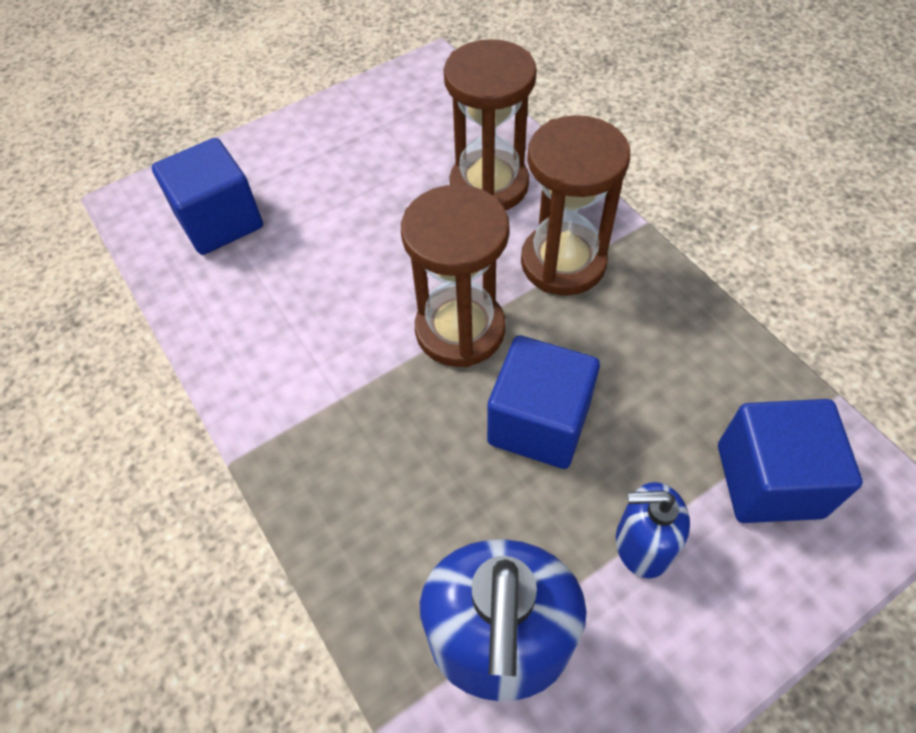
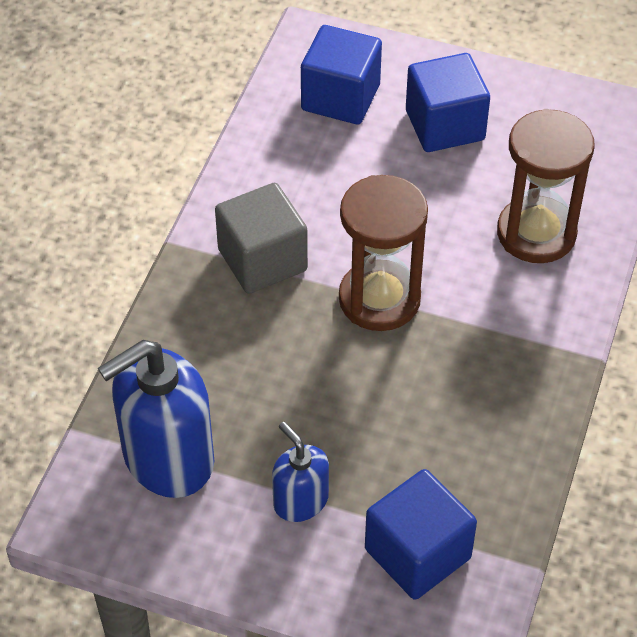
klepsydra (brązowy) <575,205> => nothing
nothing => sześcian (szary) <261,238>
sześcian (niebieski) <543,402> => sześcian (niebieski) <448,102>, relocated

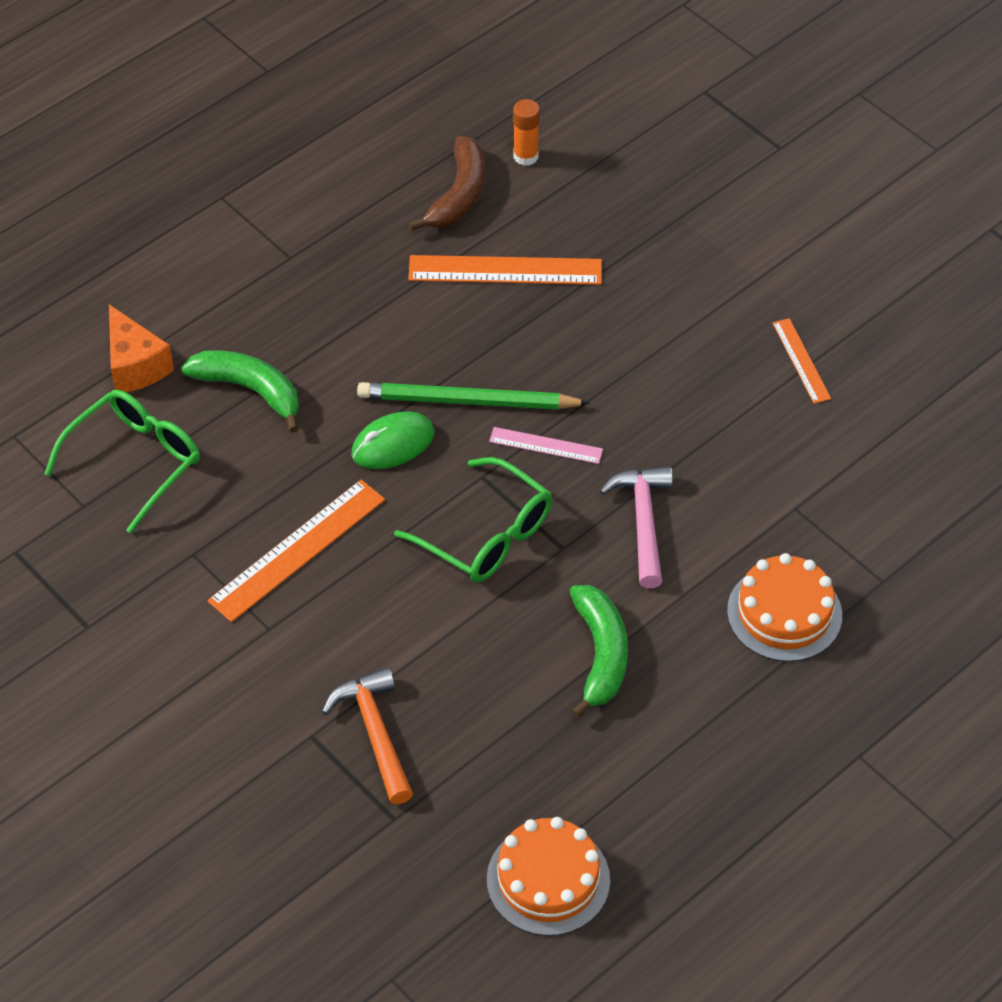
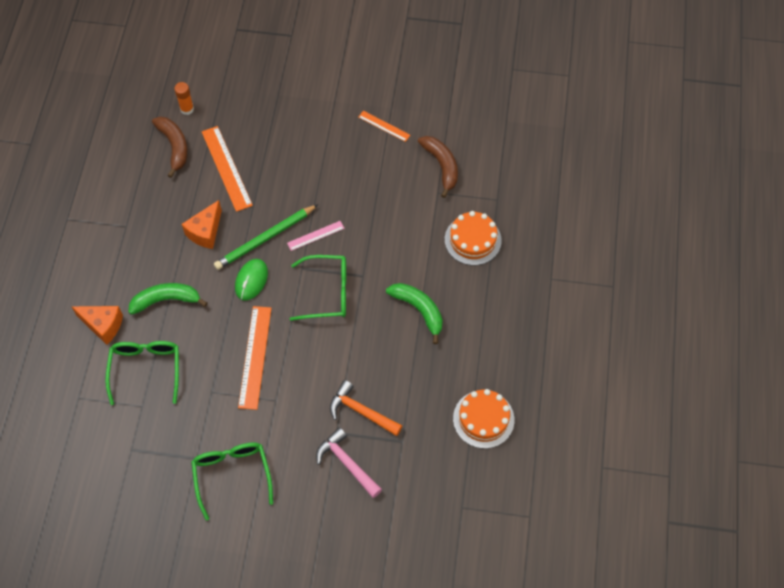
nothing => ser (pomarańczowy) <202,224>
nothing => okulary (zielony) <232,482>
nothing => banan (brązowy) <438,167>
młotek (różowy) <636,527> => młotek (różowy) <349,462>, relocated
linijka (pomarańczowy) <505,270> => linijka (pomarańczowy) <227,169>, 75 degrees counterclockwise

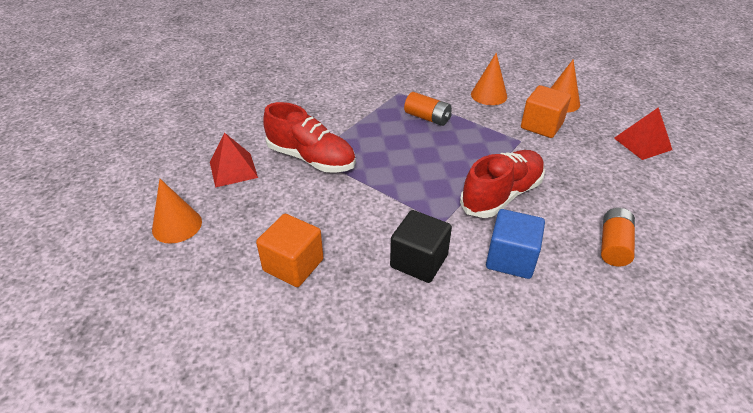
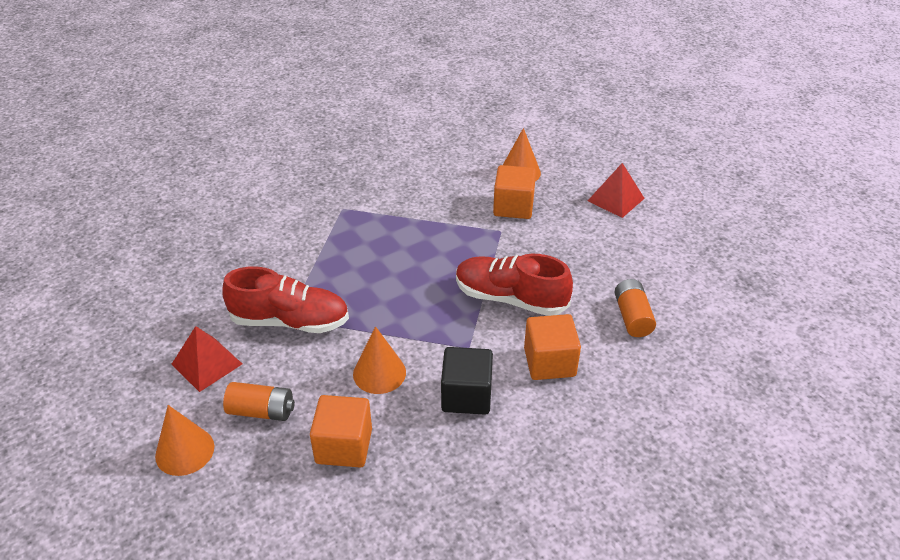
bateria (pomarańczowy) <428,109> => bateria (pomarańczowy) <259,401>, relocated
stożek (pomarańczowy) <489,79> => stożek (pomarańczowy) <379,360>, relocated
sześcian (niebieski) <515,244> => sześcian (pomarańczowy) <552,347>
but (czerwony) <502,184> => but (czerwony) <514,285>, 90 degrees counterclockwise

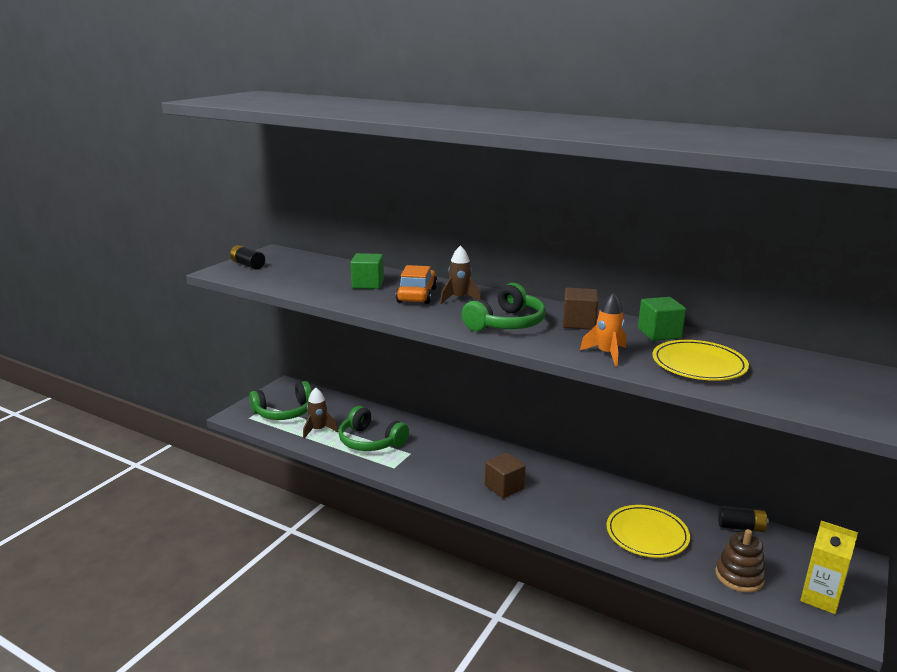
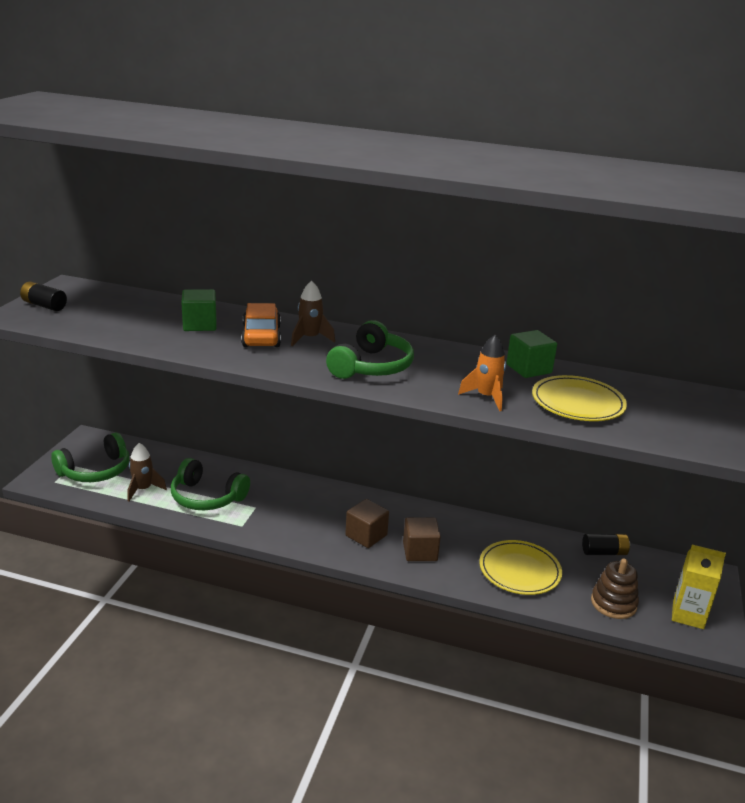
sześcian (brązowy) <580,309> => sześcian (brązowy) <422,539>, relocated

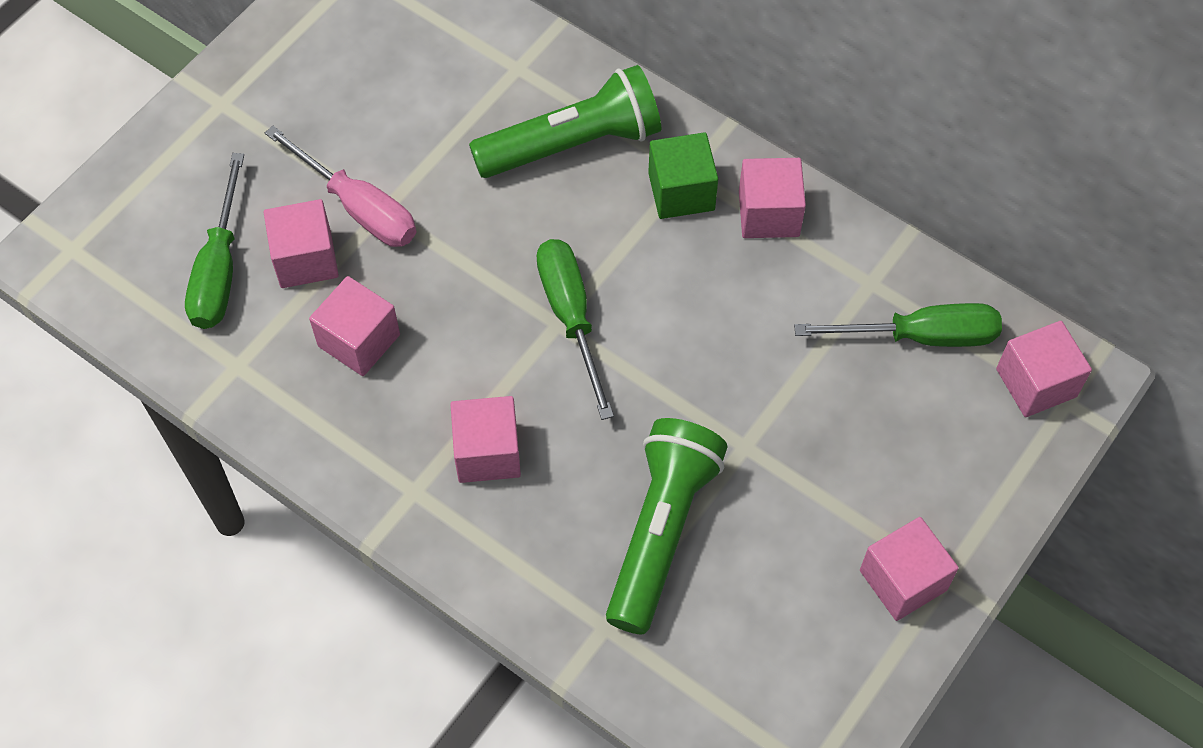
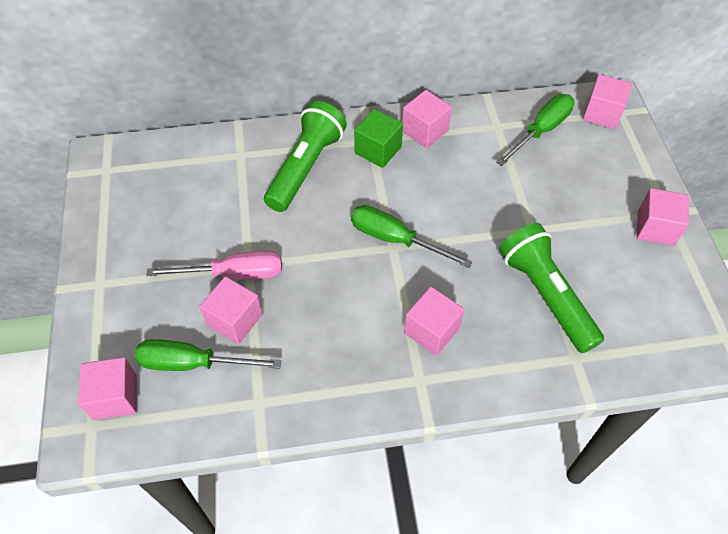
sześcian (różowy) <354,326> => sześcian (różowy) <107,388>, relocated
śrubokręt (zielony) <214,241> => śrubokręt (zielony) <208,355>, 135 degrees clockwise

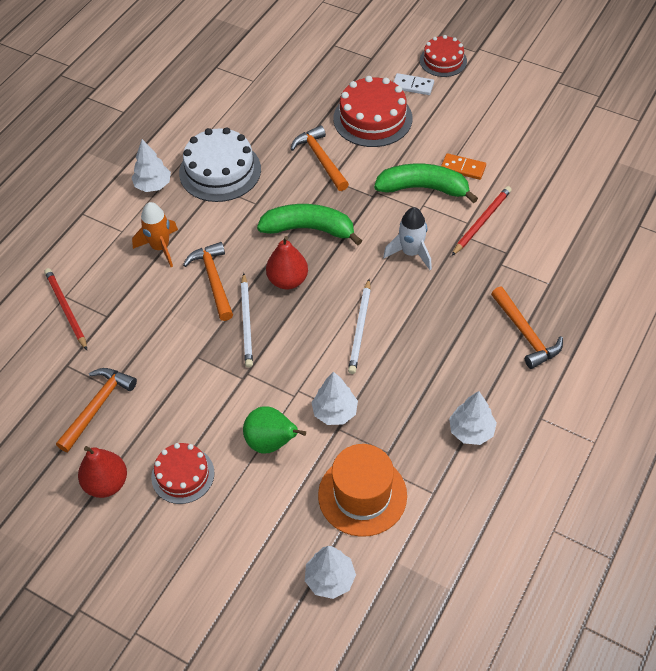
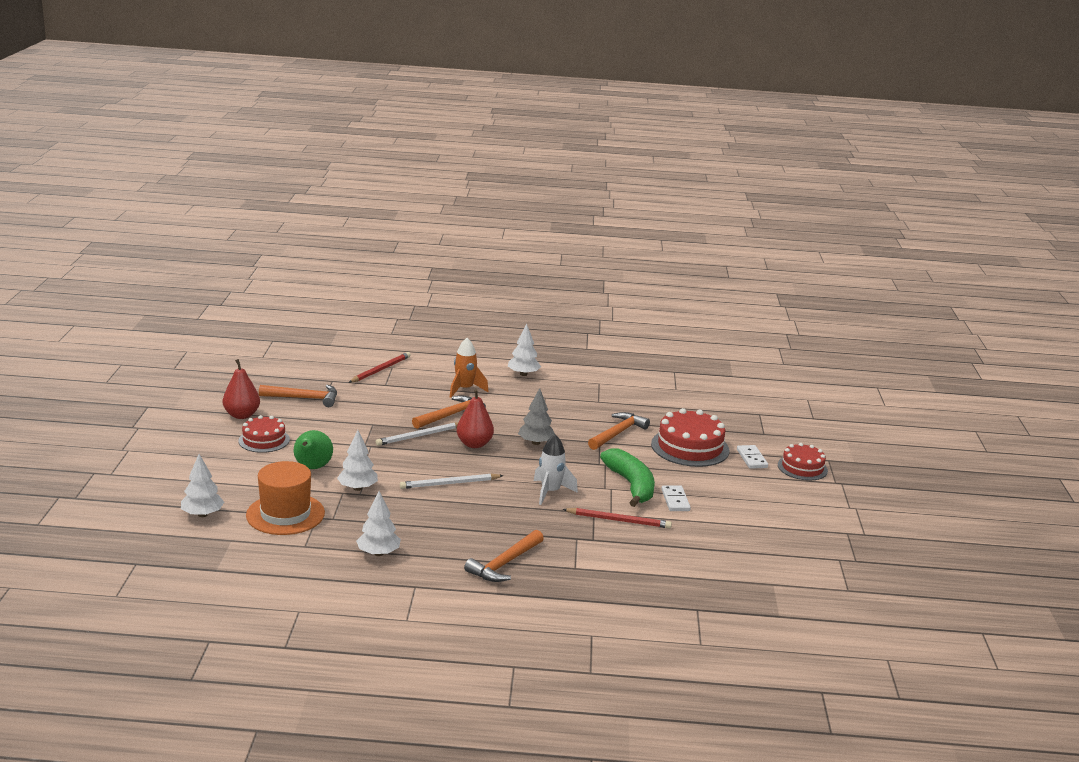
tort (biały) <220,164> => nothing
banan (zielony) <309,224> => drzewko (szary) <536,416>
kostka domina (pomarańczowy) <463,166> => kostka domina (biały) <676,498>

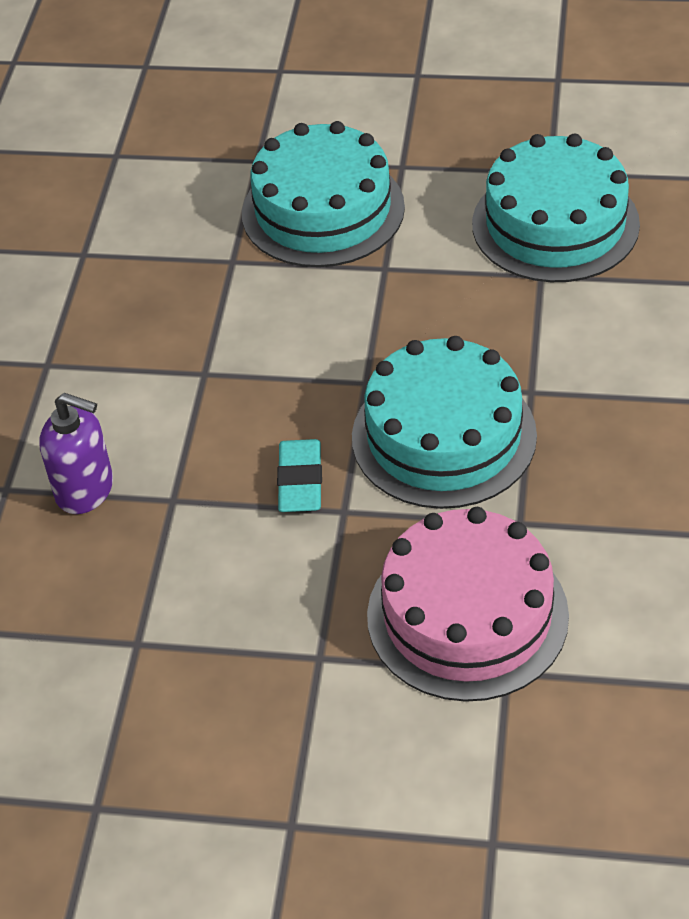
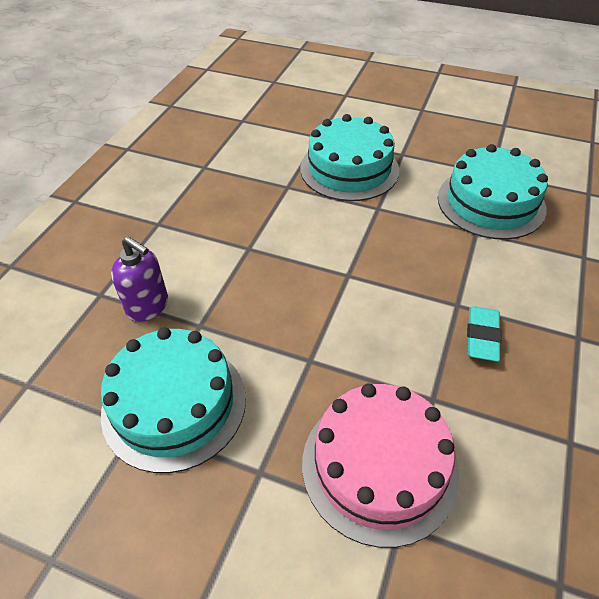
gumka do mazania (turkusowy) <299,475> => gumka do mazania (turkusowy) <484,334>, relocated
tort (turkusowy) <444,422> => tort (turkusowy) <173,400>, relocated

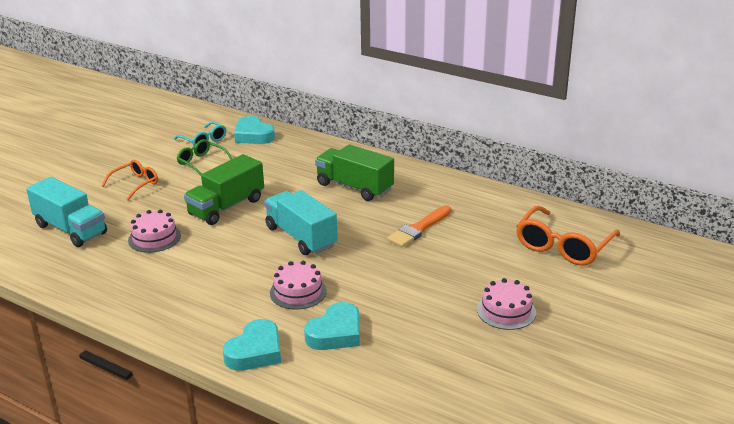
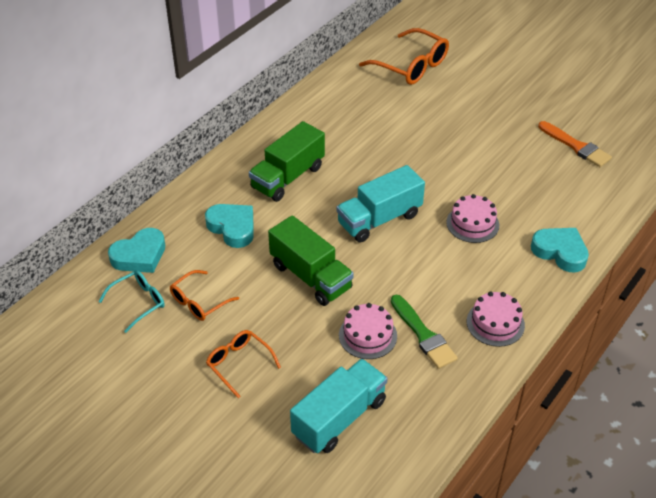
nothing => pędzel (zielony) <424,332>
serce (turkusowy) <332,326> => serce (turkusowy) <229,226>, relocated
pędzel (pomarańczowy) <419,226> => pędzel (pomarańczowy) <575,144>, relocated
tort (różowy) <506,304> => tort (różowy) <496,319>, relocated
okulary (zielony) <204,157> => okulary (pomarańczowy) <204,295>

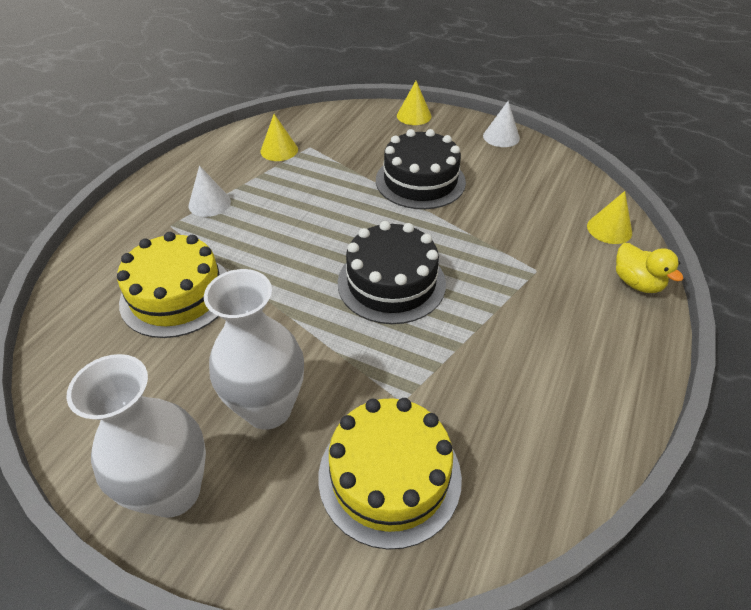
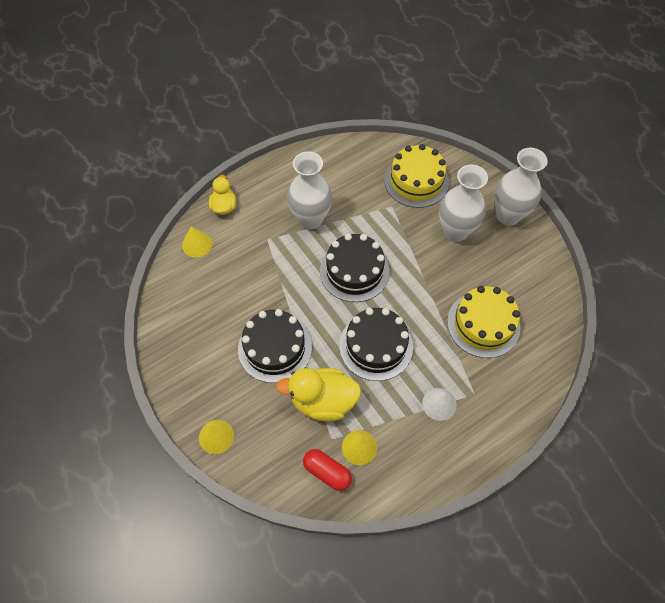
stożek (biały) <501,124> => nothing
nothing => kaczka (żółty) <318,394>
nothing => wazon (biały) <309,190>
nothing => kapsułka (czerwony) <327,470>
nothing => tort (czarny) <376,344>

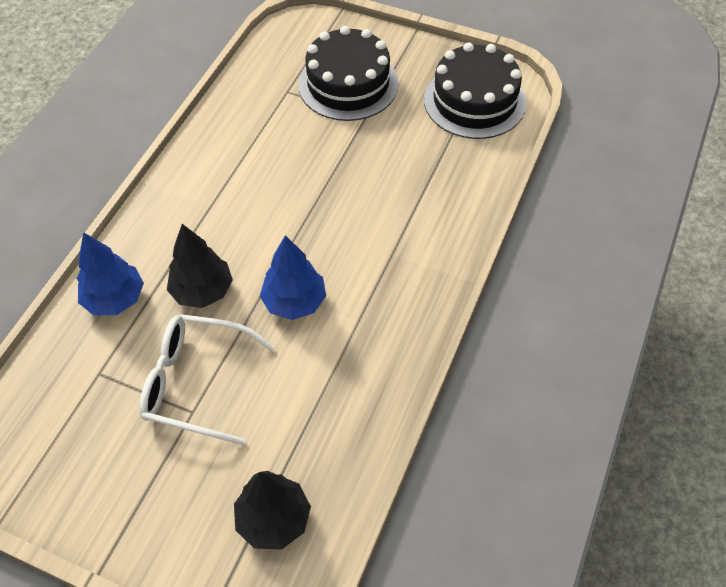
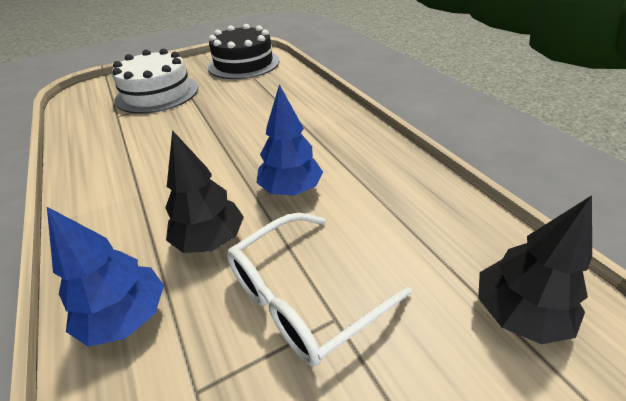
tort (czarny) <348,73> => tort (biały) <155,81>

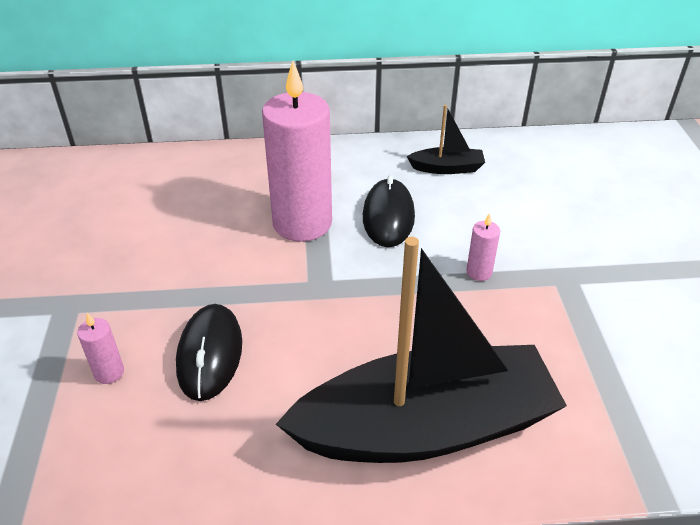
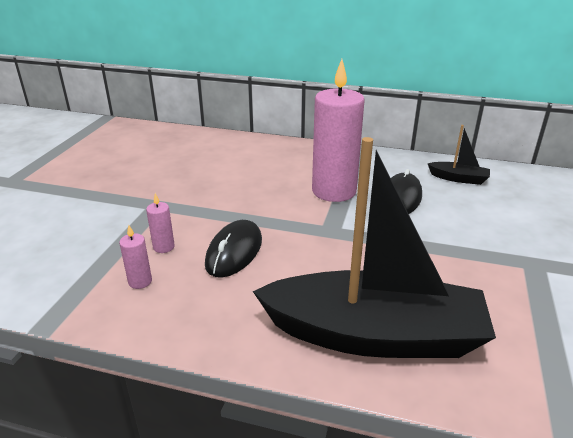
świeca (różowy) <483,247> => świeca (różowy) <135,257>, relocated

